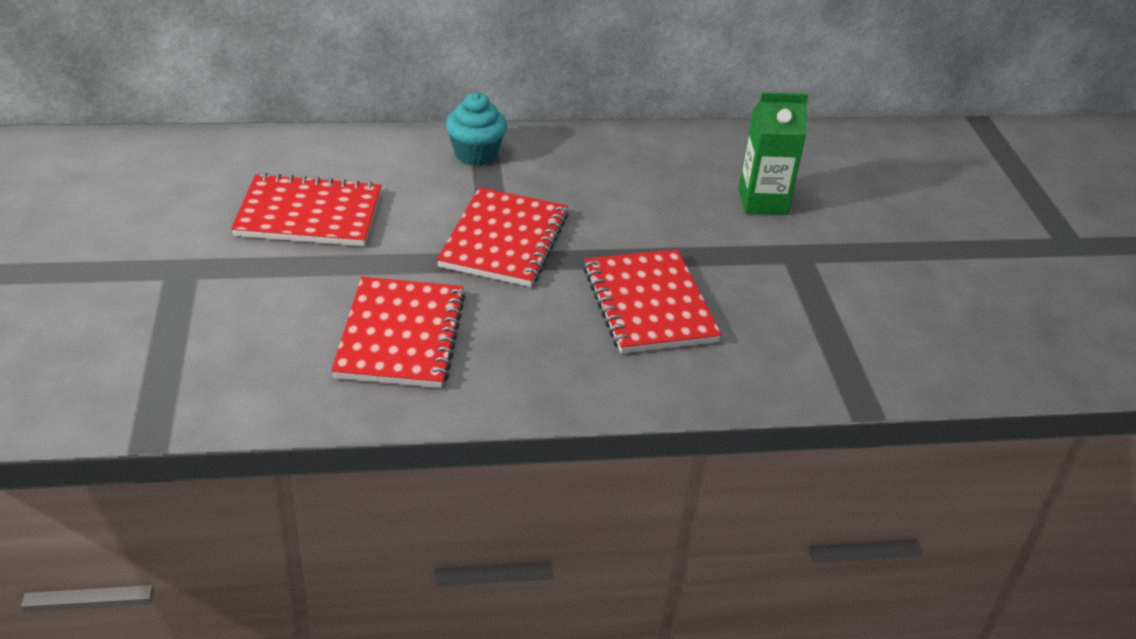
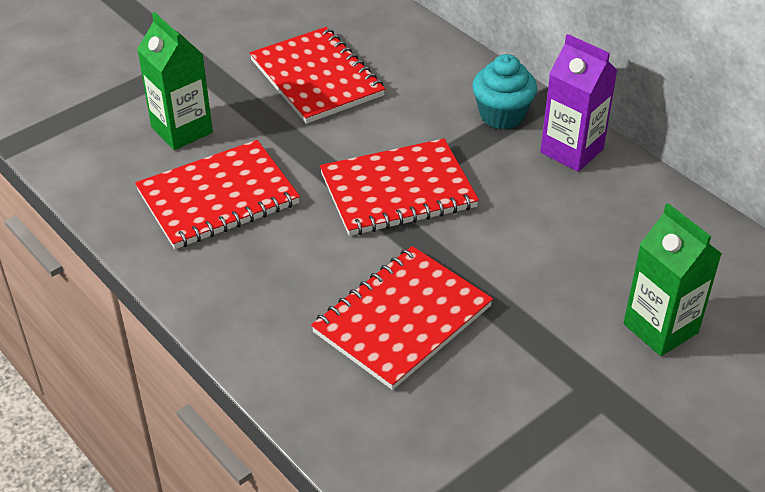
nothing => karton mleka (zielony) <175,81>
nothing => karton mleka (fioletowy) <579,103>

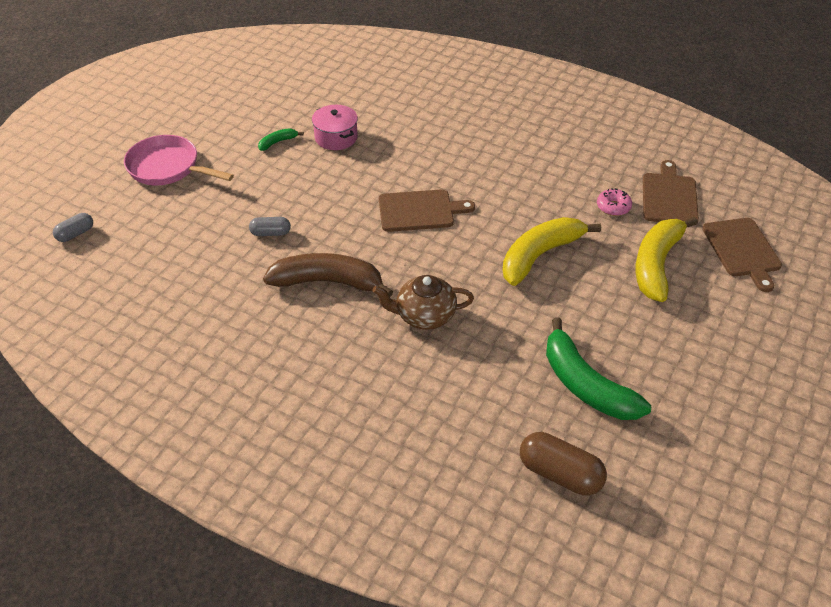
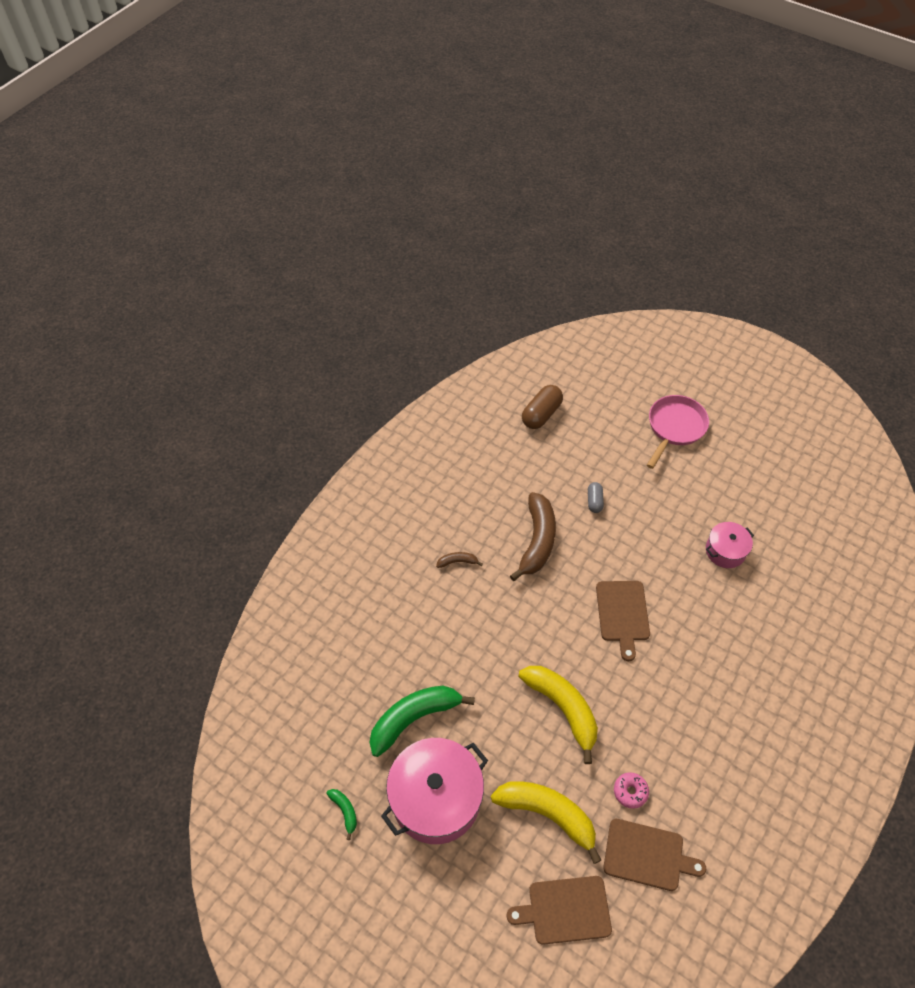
kapsułka (szary) <73,227> => nothing
imbryk (brązowy) <423,302> => nothing
nothing => garnek (różowy) <434,791>
nothing => banan (brązowy) <459,560>
banan (zielony) <281,139> => banan (zielony) <341,814>, relocated
kapsułka (brązowy) <563,464> => kapsułka (brązowy) <542,407>, relocated

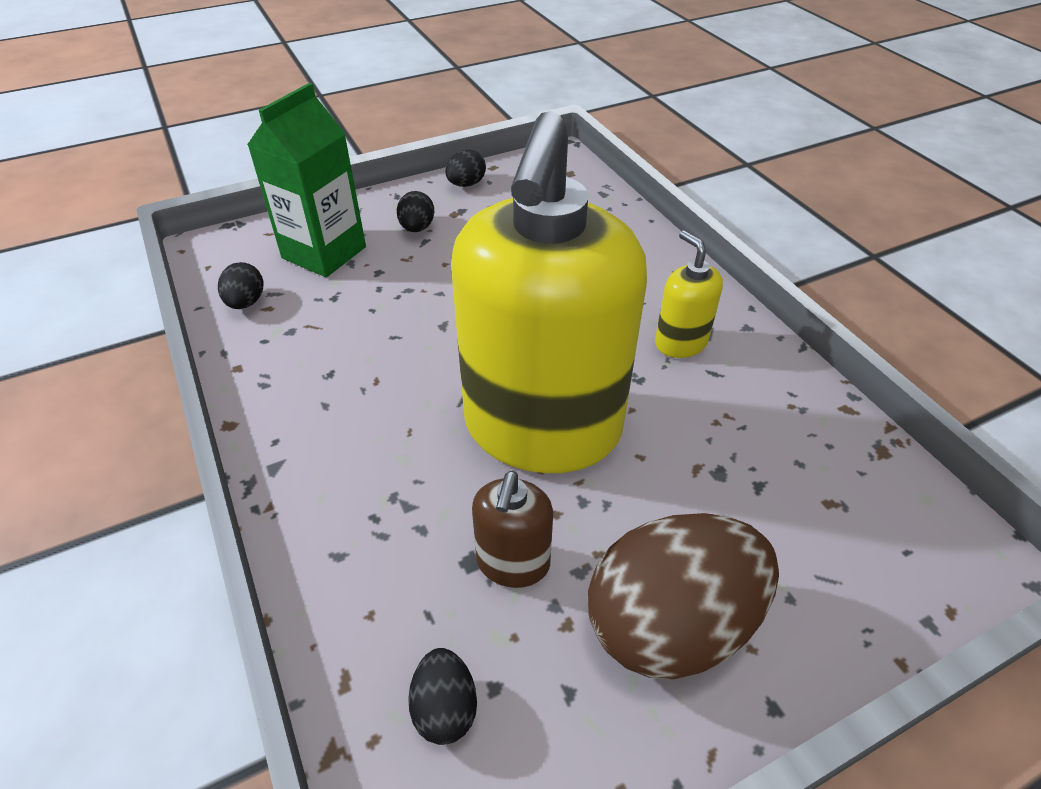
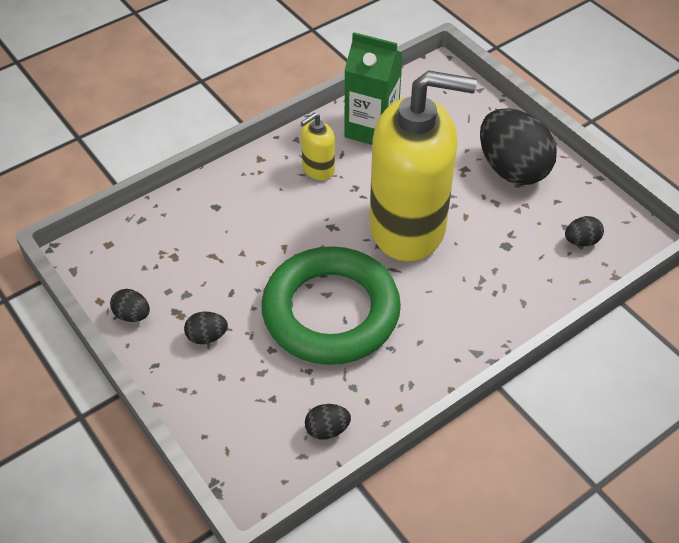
dozownik mydła (brązowy) <512,529> => nothing
nothing => pierścień (zielony) <331,305>
karton mleka (zielony) <306,180> => karton mleka (zielony) <373,88>, relocated
jajko (brązowy) <683,596> => jajko (czarny) <518,146>

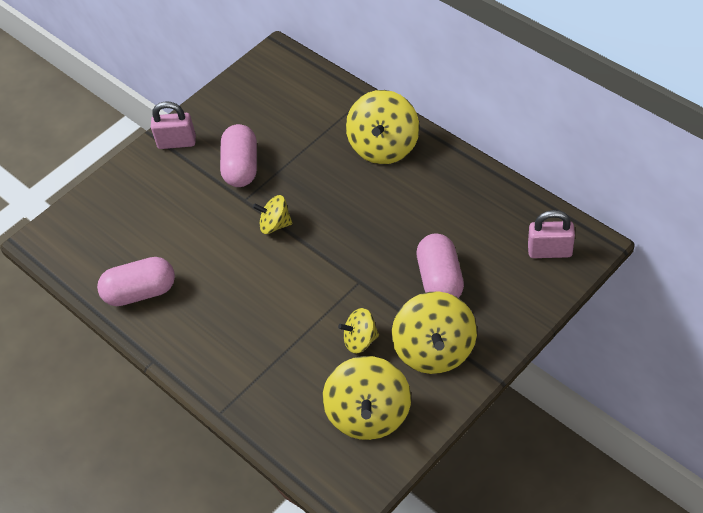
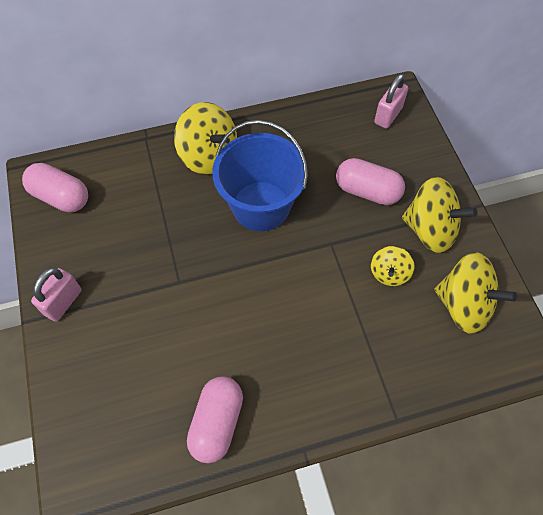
bączek (żółty) <272,214> => nothing
nothing => wiadro (niebieski) <260,175>
kapsułka (różowy) <238,155> => kapsułka (różowy) <55,187>, relocated

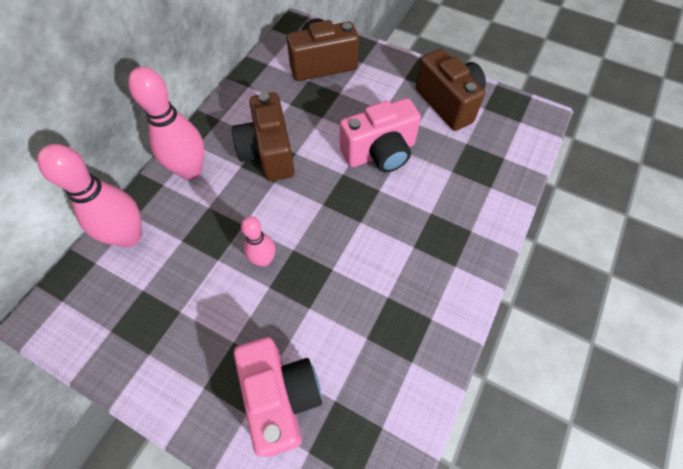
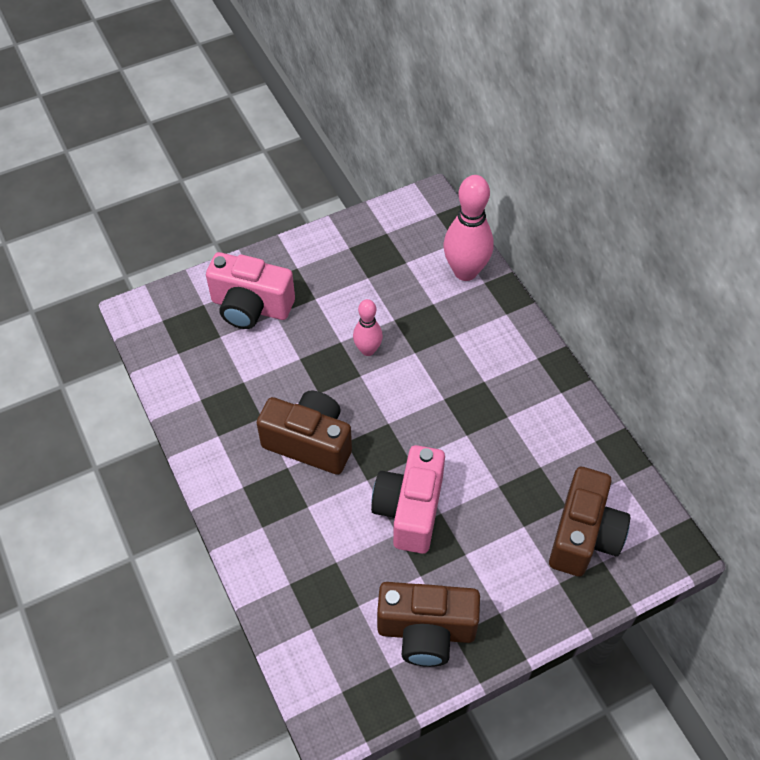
kręgiel (różowy) <166,123> => nothing
aparat fotograficzny (brązowy) <263,136> => aparat fotograficzny (brązowy) <304,433>, relocated

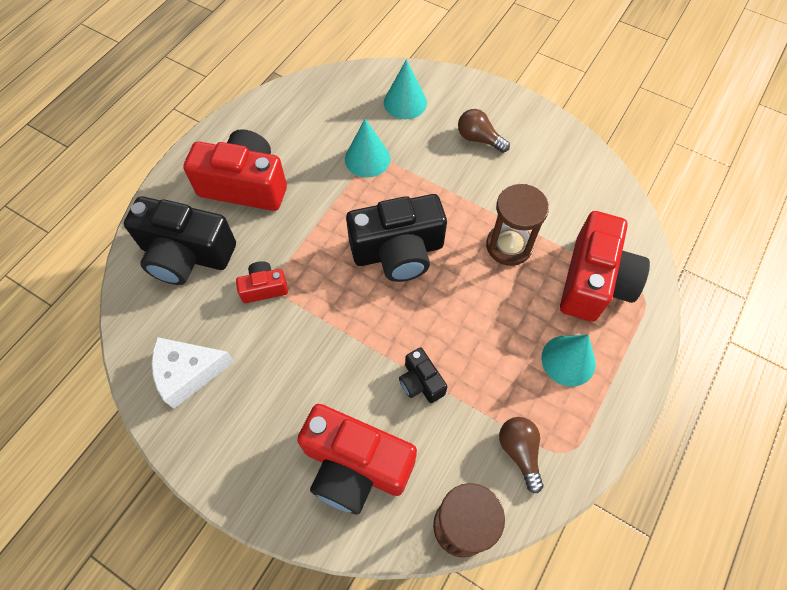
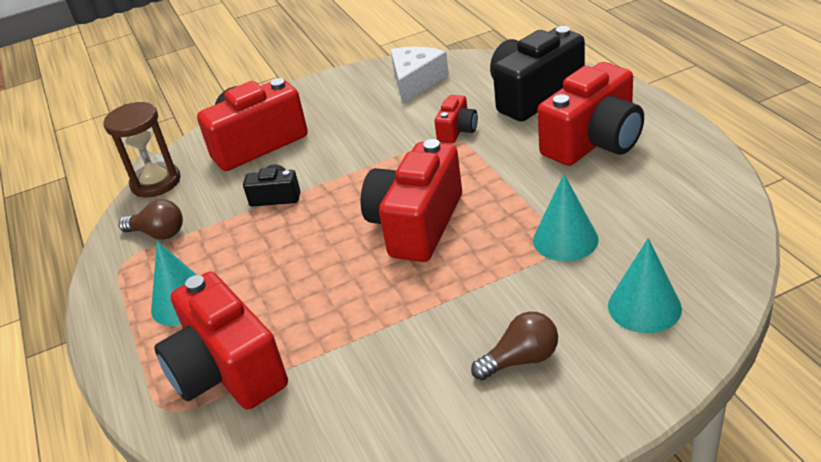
klepsydra (brązowy) <517,225> => nothing
aparat fotograficzny (czarny) <396,238> => aparat fotograficzny (czerwony) <411,200>

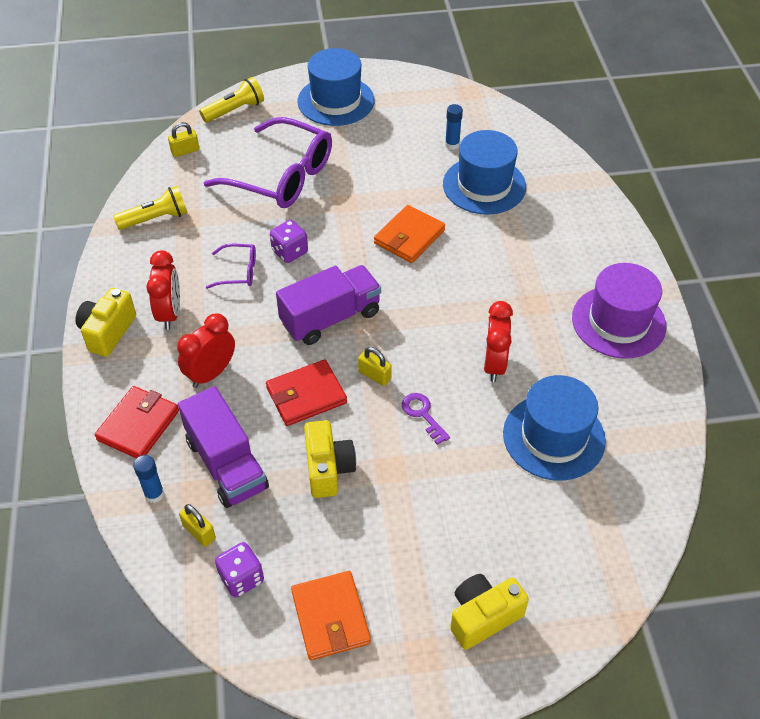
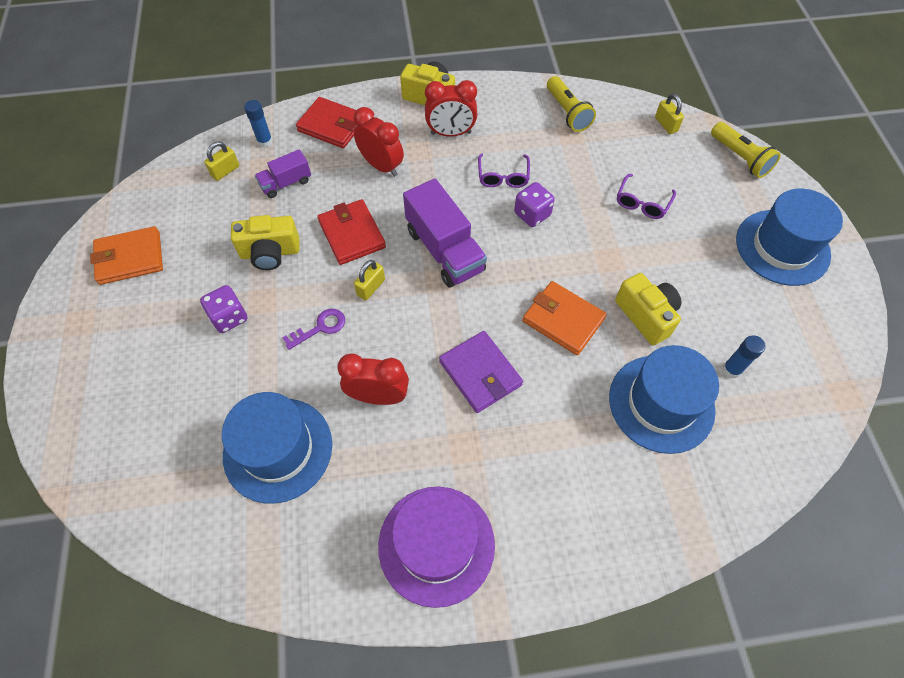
nothing => portfel (fioletowy) <481,372>
kostka do gry (fioletowy) <239,570> => kostka do gry (fioletowy) <223,309>, relocated
aparat fotograficzny (żółty) <489,612> => aparat fotograficzny (żółty) <648,309>, relocated
ciężarówka (fioletowy) <223,447> => ciężarówka (fioletowy) <283,173>, x0.55
okulary (fioletowy) <268,162> => okulary (fioletowy) <646,196>, x0.45

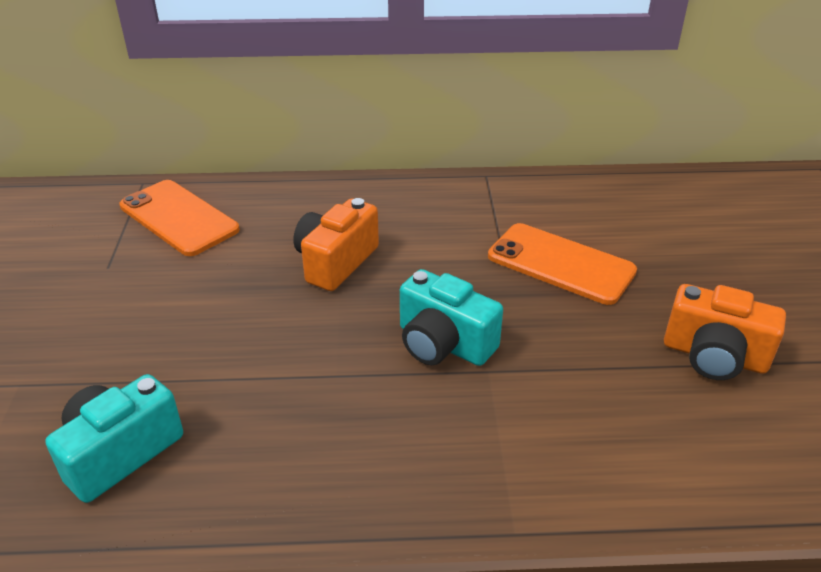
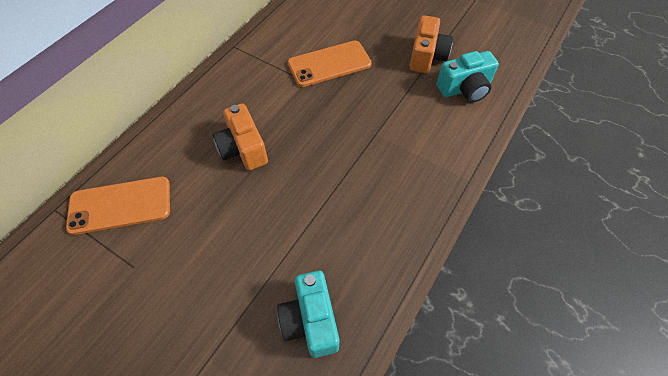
aparat fotograficzny (turkusowy) <451,317> => aparat fotograficzny (turkusowy) <467,76>, relocated
aparat fotograficzny (pomarańczowy) <725,332> => aparat fotograficzny (pomarańczowy) <431,44>, 45 degrees counterclockwise

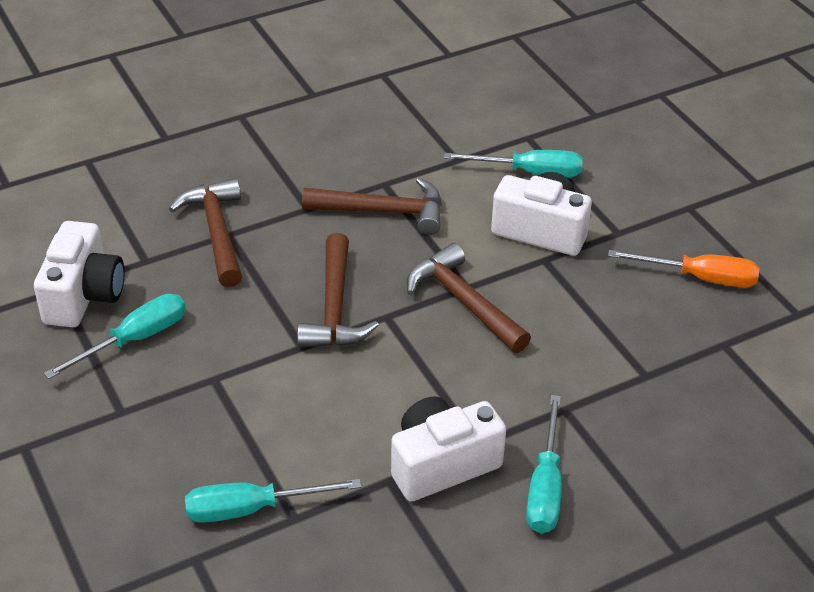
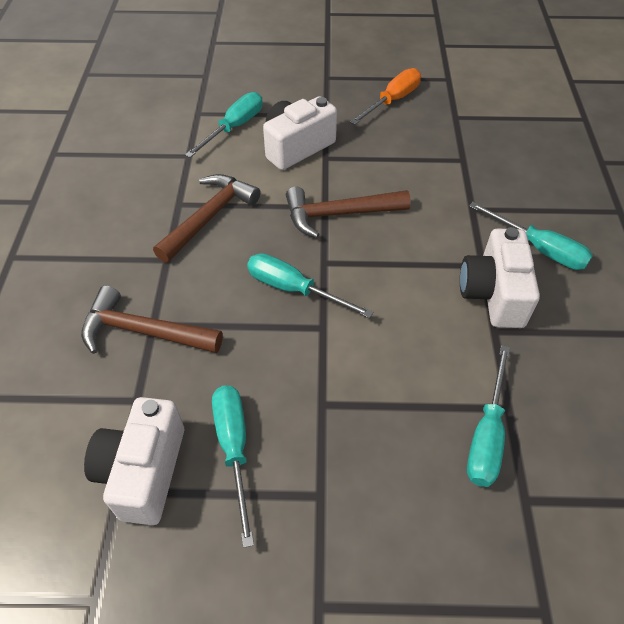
młotek (brązowy) <338,290> => śrubokręt (turkusowy) <310,285>
aparat fotograficzny (biały) <79,274> => aparat fotograficzny (biały) <134,461>, 120 degrees counterclockwise

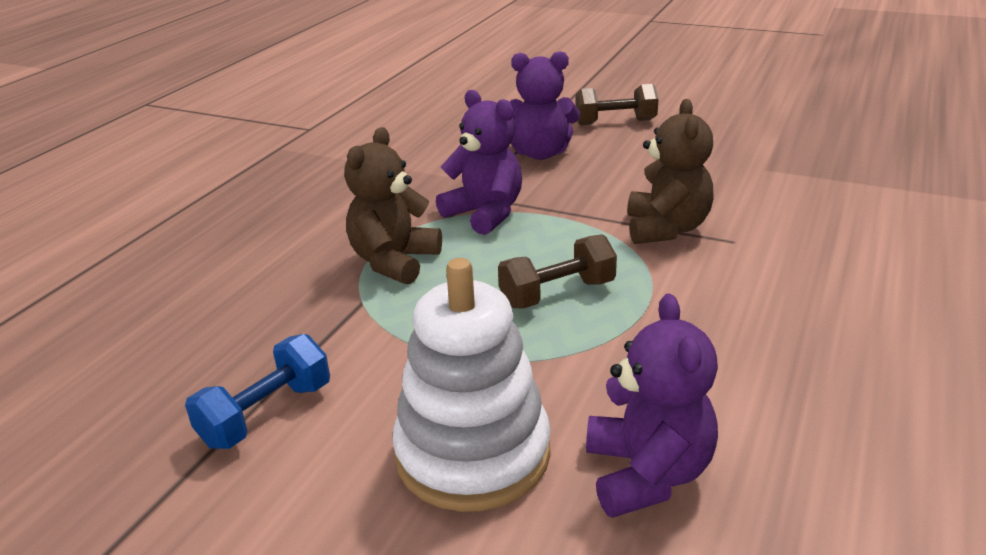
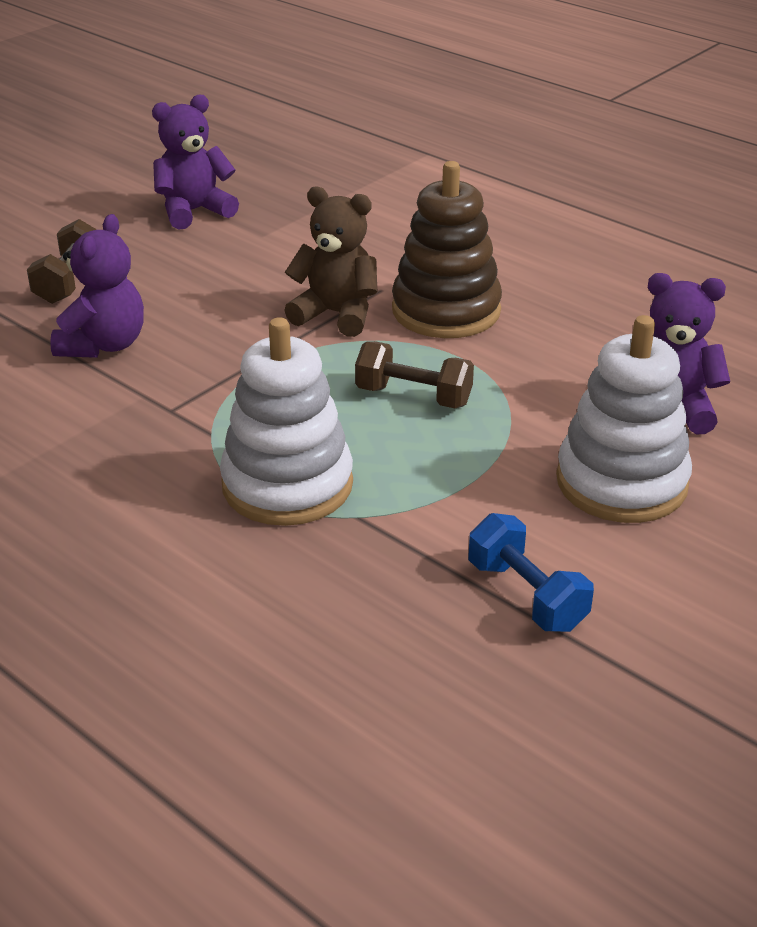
nothing => zabawka nakładanka (brązowy) <447,249>
miś (fioletowy) <479,162> => miś (fioletowy) <195,162>, relocated
miś (brązowy) <393,206> => zabawka nakładanka (biały) <286,421>
hantel (brązowy) <557,271> => hantel (brązowy) <414,374>, 60 degrees counterclockwise

